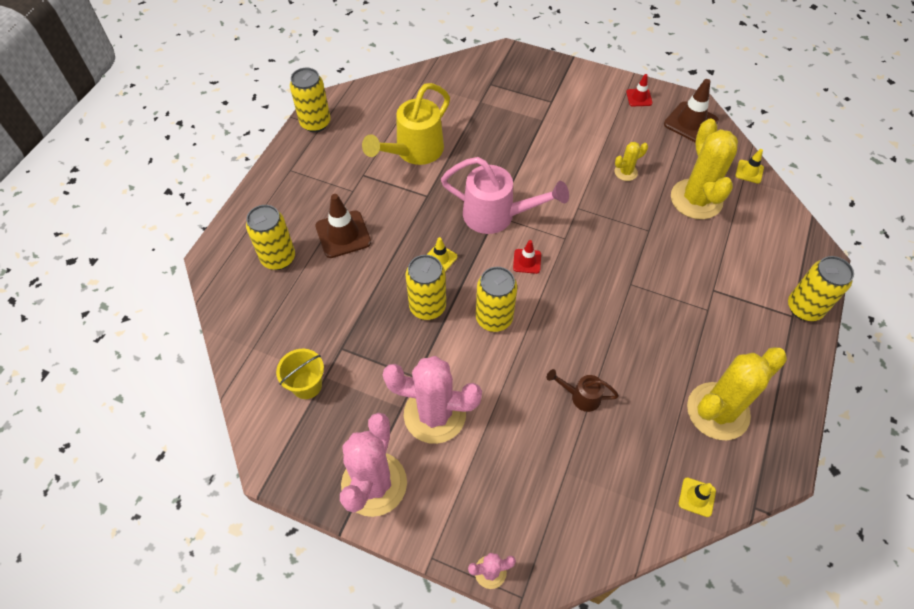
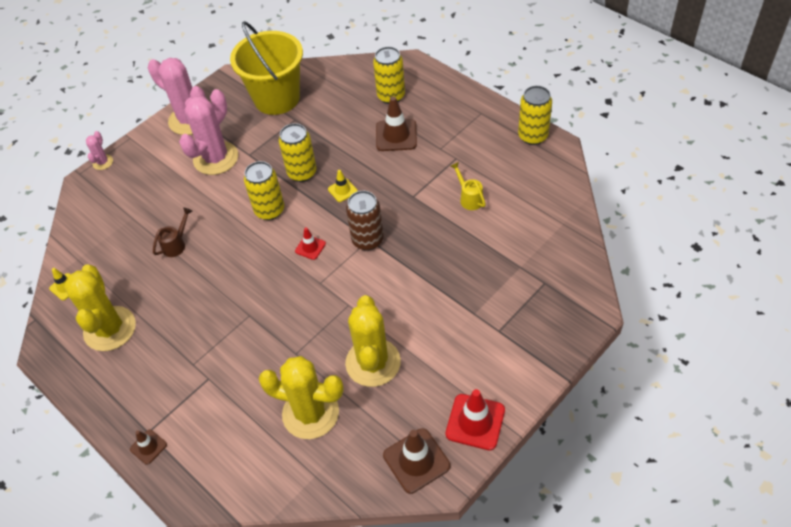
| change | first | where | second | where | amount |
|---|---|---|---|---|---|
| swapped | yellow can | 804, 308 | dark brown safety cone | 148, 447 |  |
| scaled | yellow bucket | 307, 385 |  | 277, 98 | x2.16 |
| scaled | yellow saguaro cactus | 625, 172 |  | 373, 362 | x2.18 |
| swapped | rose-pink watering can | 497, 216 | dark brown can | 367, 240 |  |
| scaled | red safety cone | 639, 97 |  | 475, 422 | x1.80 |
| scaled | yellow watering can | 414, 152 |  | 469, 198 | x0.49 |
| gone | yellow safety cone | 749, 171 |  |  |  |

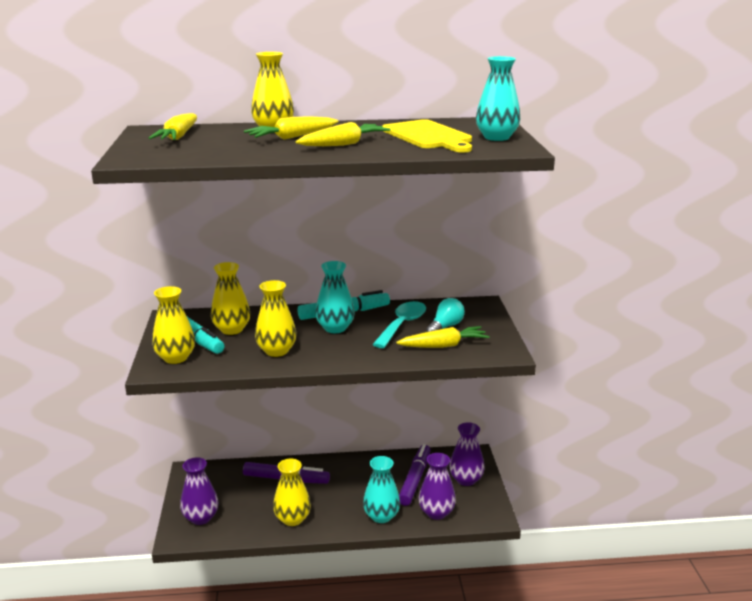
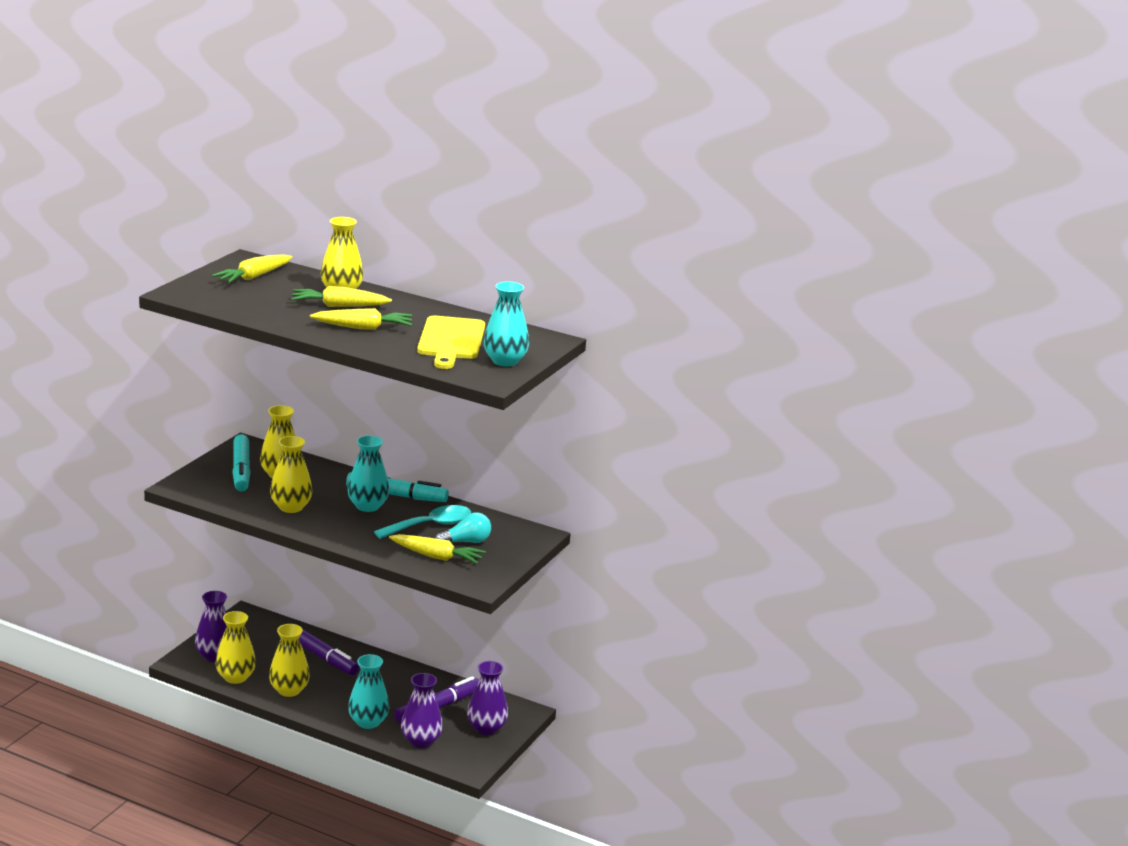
| change | first | where | second | where | amount |
|---|---|---|---|---|---|
| shifted | yellow vase | 175, 358 |  | 235, 677 |  |

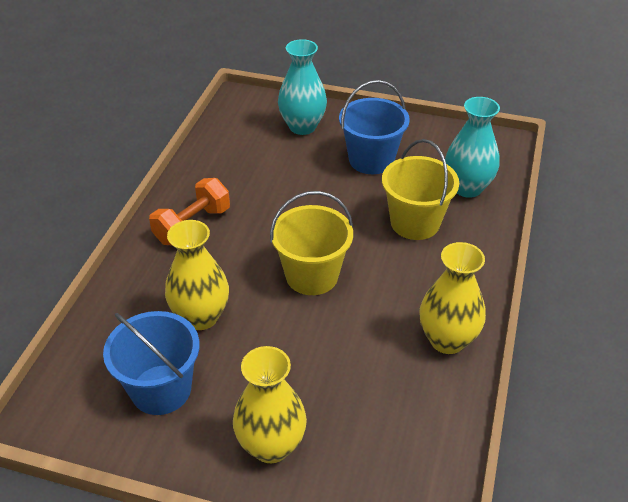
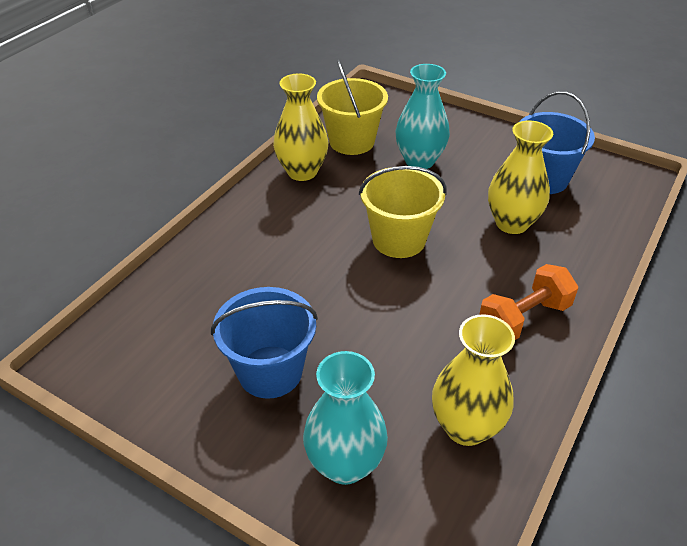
| change | first | where | second | where | amount |
|---|---|---|---|---|---|
| shifted | yellow bucket | 415, 223 |  | 352, 141 |  |
| shifted | turquoise vase | 467, 188 |  | 419, 161 |  |
| shifted | yellow vase | 271, 446 |  | 466, 427 |  |

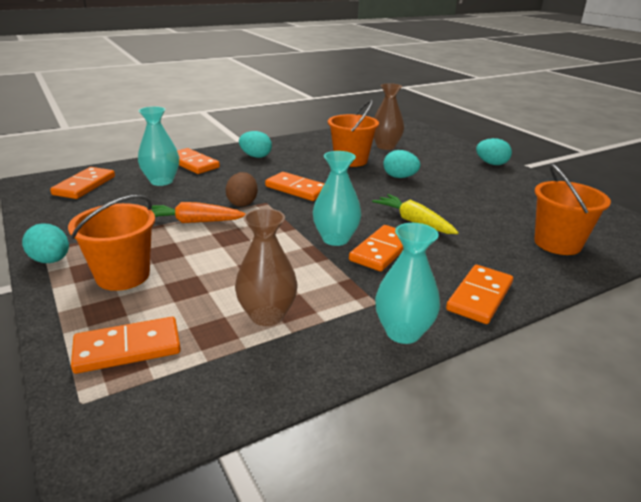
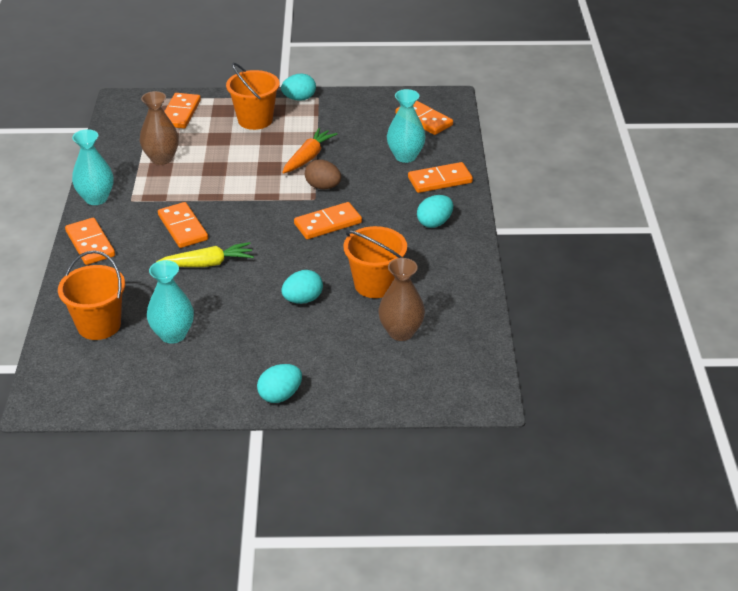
| change | first | where | second | where | amount |
|---|---|---|---|---|---|
| shifted | turquoise vase | 335, 239 |  | 173, 334 |  |

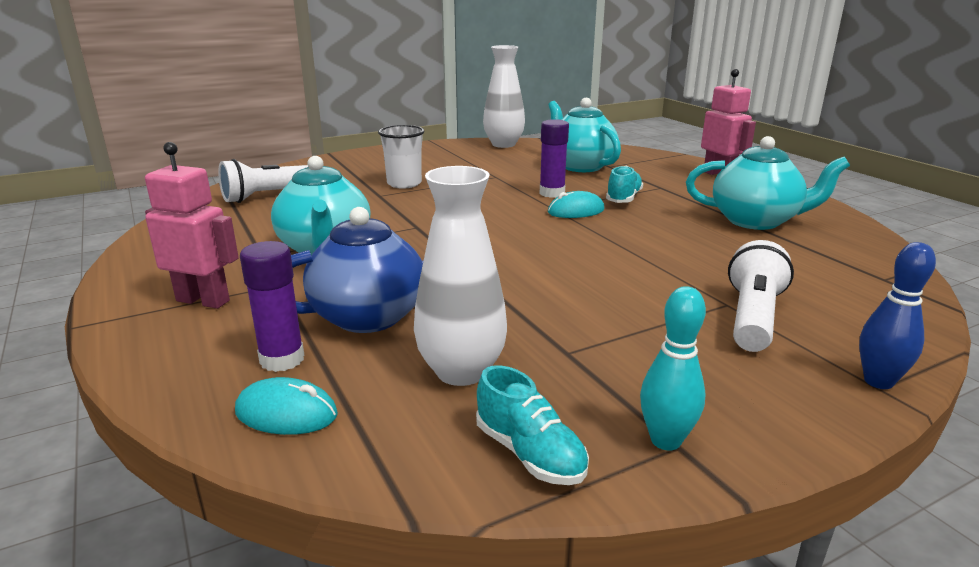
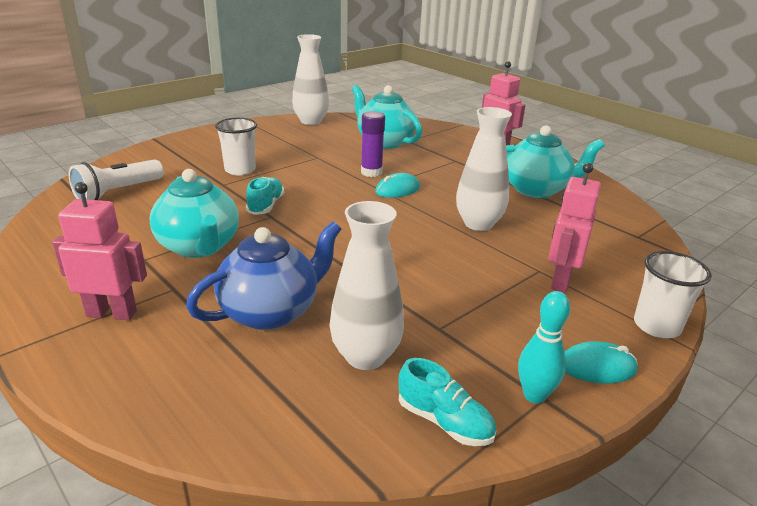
| change | first | where | second | where | amount |
|---|---|---|---|---|---|
| shifted | turquoise shoe | 623, 198 |  | 266, 206 |  |
| new |  |  | snow-white vase | 478, 224 |  |
| swapped | snow-white pocket torch | 752, 317 | rose-pink robot figure | 560, 281 |  |
| shifted | turquoise PC mouse | 286, 413 |  | 597, 367 |  |
| swapped | royal blue skittle | 878, 381 | snow-white tumbler | 656, 326 |  |
| gone | royal purple glue stick | 282, 359 |  |  |  |

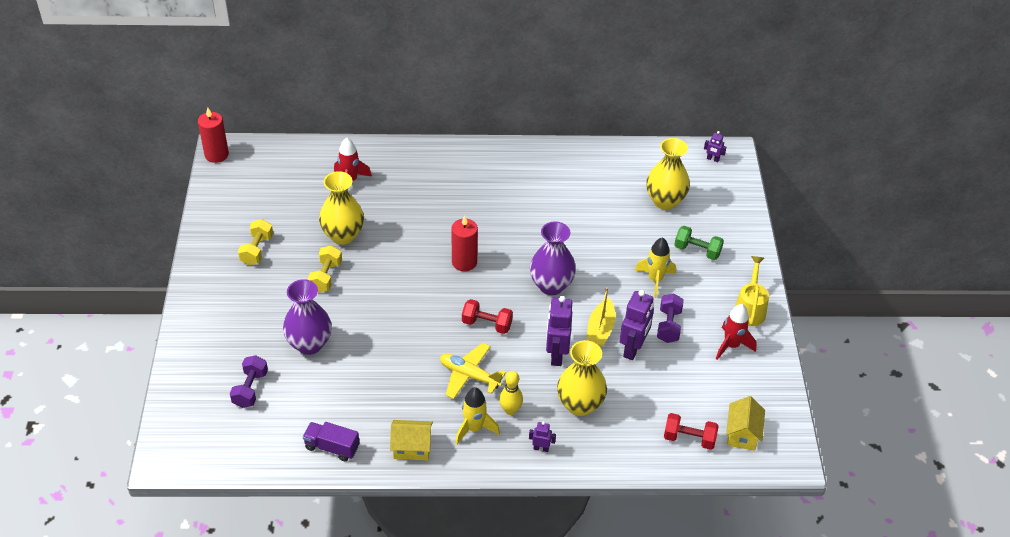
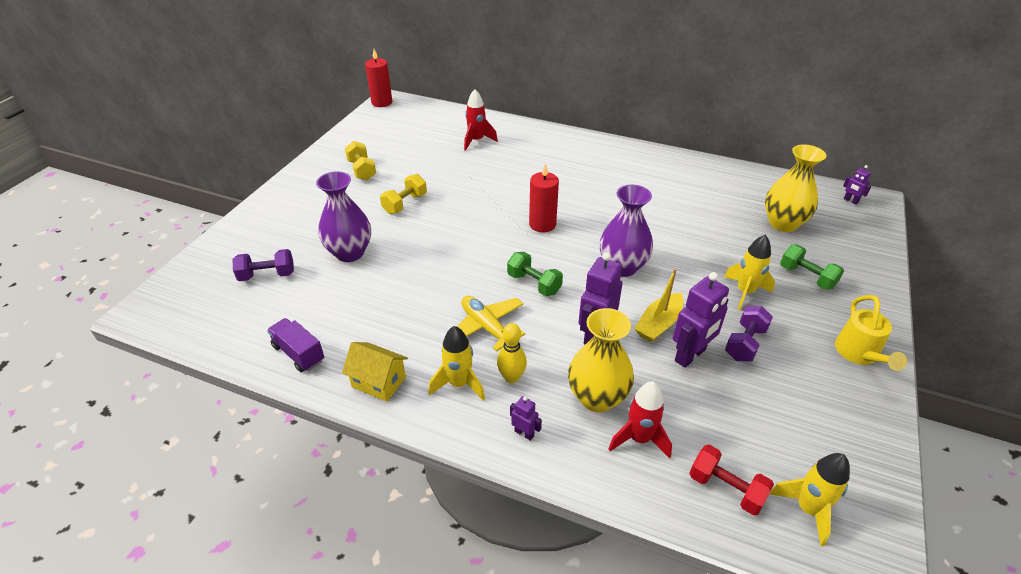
| change | first | where | second | where | amount |
|---|---|---|---|---|---|
| rotated | royal purple hand weight | 250, 389 |  | 267, 275 | 45 degrees clockwise |
| rotated | yellow hand weight | 257, 250 |  | 362, 170 | 60 degrees counterclockwise |
| repainted | red hand weight | 487, 324 | leaf-green hand weight | 534, 284 |  |
| shifted | red spaceship | 731, 345 |  | 639, 439 |  |
| swapped | yellow cottage | 742, 434 | yellow spaceship | 807, 509 |  |
| rotated | yellow watering can | 750, 309 |  | 859, 354 | 150 degrees clockwise |
| gone | yellow vase | 343, 235 |  |  |  |

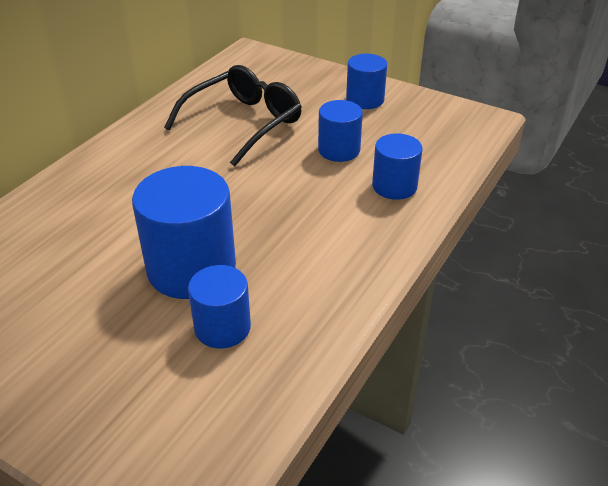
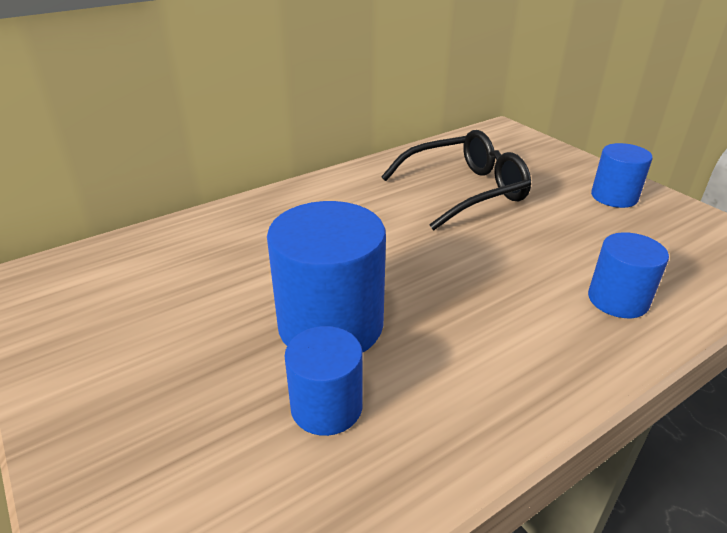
| change | first | where | second | where | amount |
|---|---|---|---|---|---|
| gone | royal blue cylinder | 339, 150 |  |  |  |

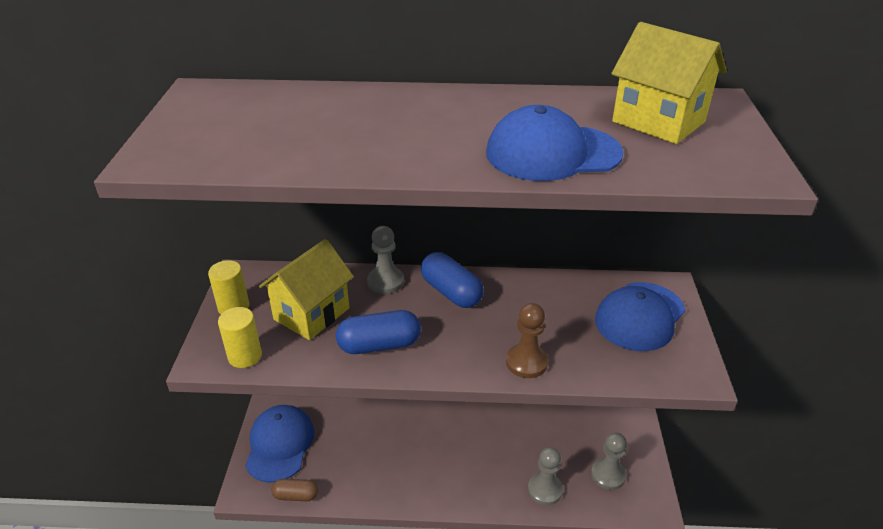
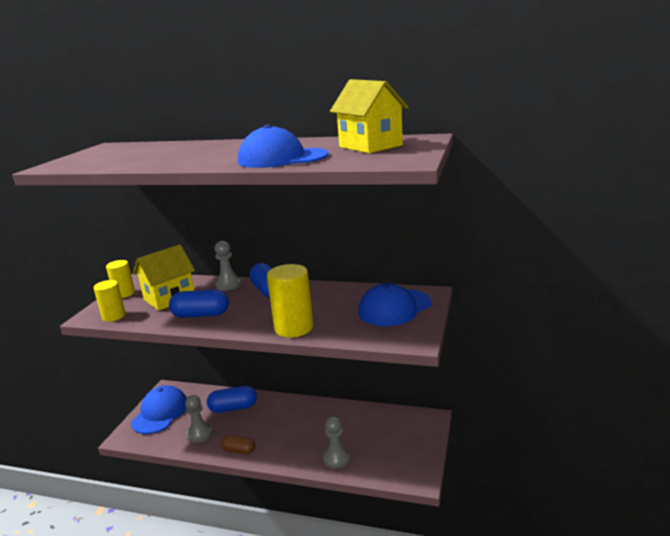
| change | first | where | second | where | amount |
|---|---|---|---|---|---|
| shifted | grey game pawn | 608, 475 |  | 199, 434 |  |
| new |  |  | royal blue pill shape | 233, 408 |  |
| shifted | dark brown pill shape | 296, 495 |  | 239, 450 |  |
| swapped | dark brown game pawn | 526, 362 | yellow cylinder | 294, 328 |  |

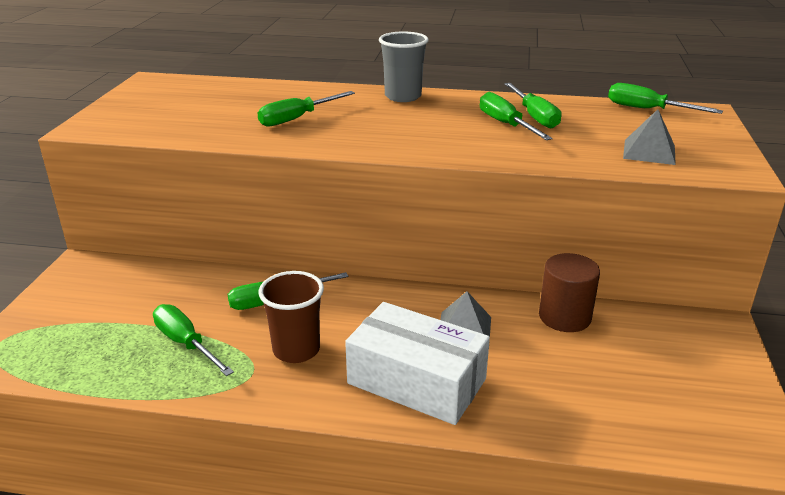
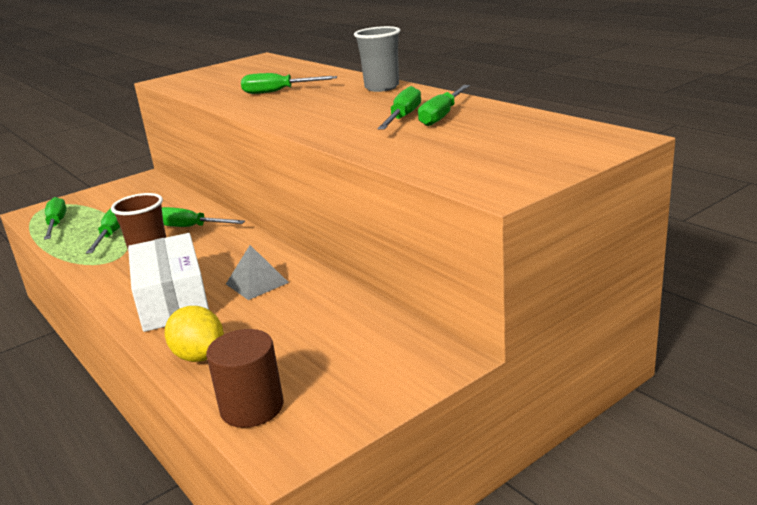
| change | first | where | second | where | amount |
|---|---|---|---|---|---|
| shifted | leaf-green hand screwdriver | 647, 109 |  | 56, 224 |  |
| new |  |  | yellow lemon | 199, 356 |  |
| shifted | dark brown cylinder | 564, 317 |  | 252, 407 |  |
| gone | grey solid pyramid | 649, 152 |  |  |  |

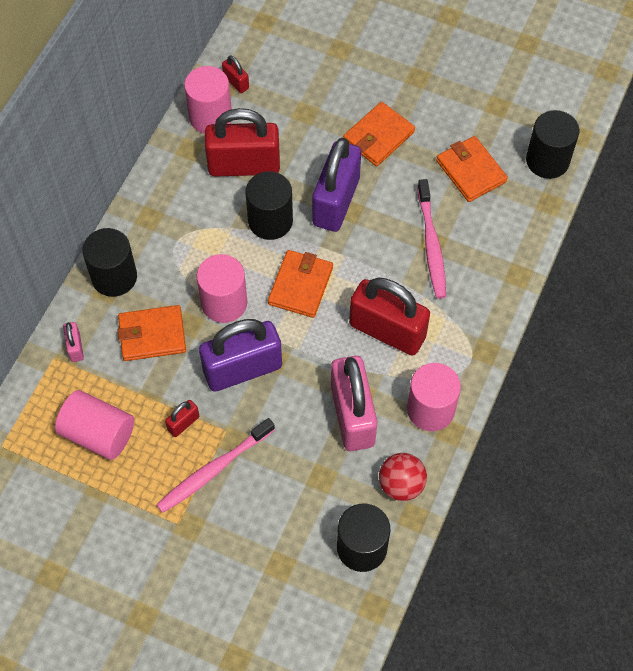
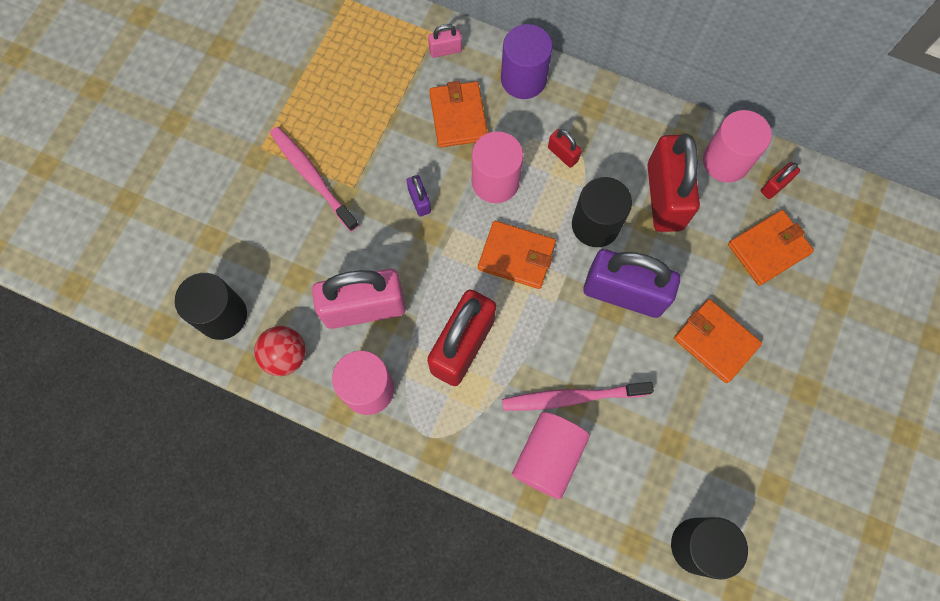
| change | first | where | second | where | amount |
|---|---|---|---|---|---|
| scaled | royal purple small lock | 242, 369 |  | 419, 201 | x0.43 |
| repainted | black cylinder | 114, 277 | royal purple cylinder | 523, 79 |  |
| shifted | rose-pink cylinder | 98, 433 |  | 548, 457 |  |
| shifted | red small lock | 183, 423 |  | 562, 154 |  |
| shifted | orange billfold | 471, 171 |  | 768, 249 |  |

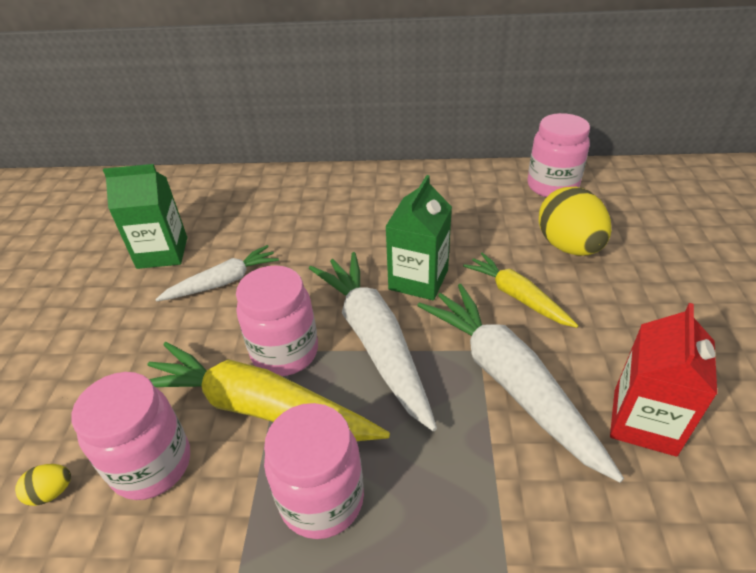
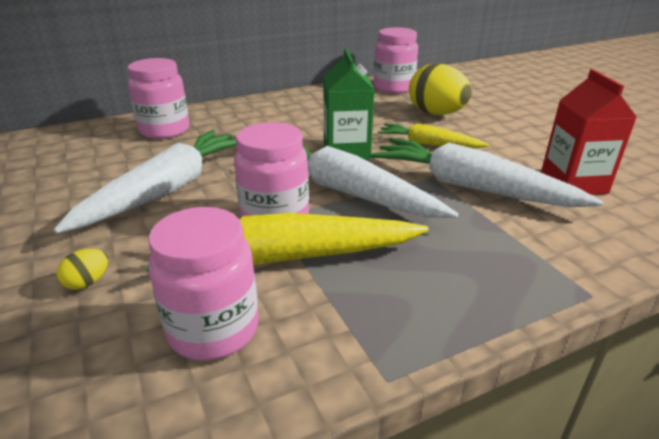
| change | first | where | second | where | amount |
|---|---|---|---|---|---|
| scaled | snow-white root vegetable | 223, 282 |  | 166, 190 | x1.73 |
| shifted | yellow egg | 51, 492 |  | 87, 282 |  |
| shifted | rose-pink preserve jar | 322, 499 |  | 164, 130 |  |
| gone | leaf-green juice carton | 162, 252 |  |  |  |

